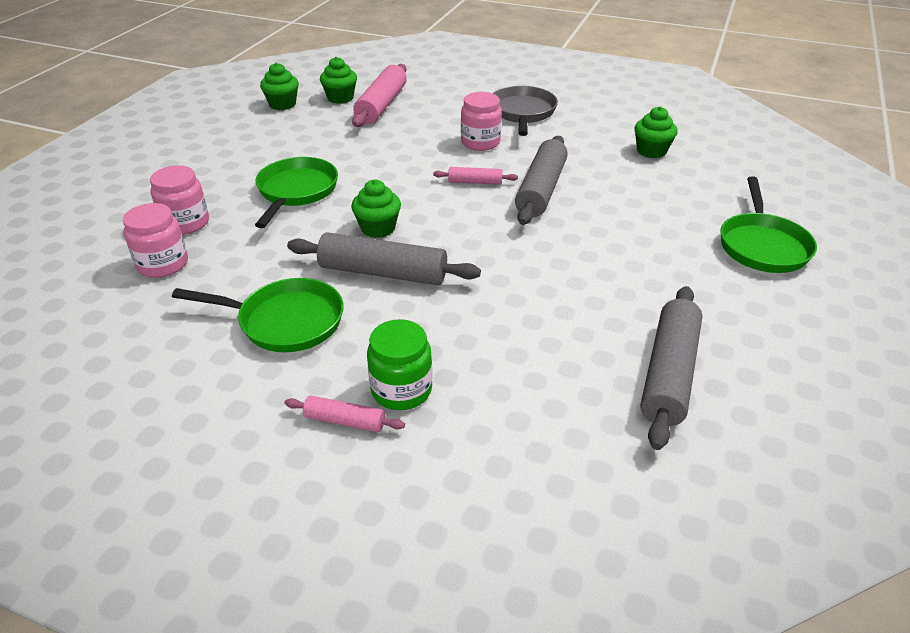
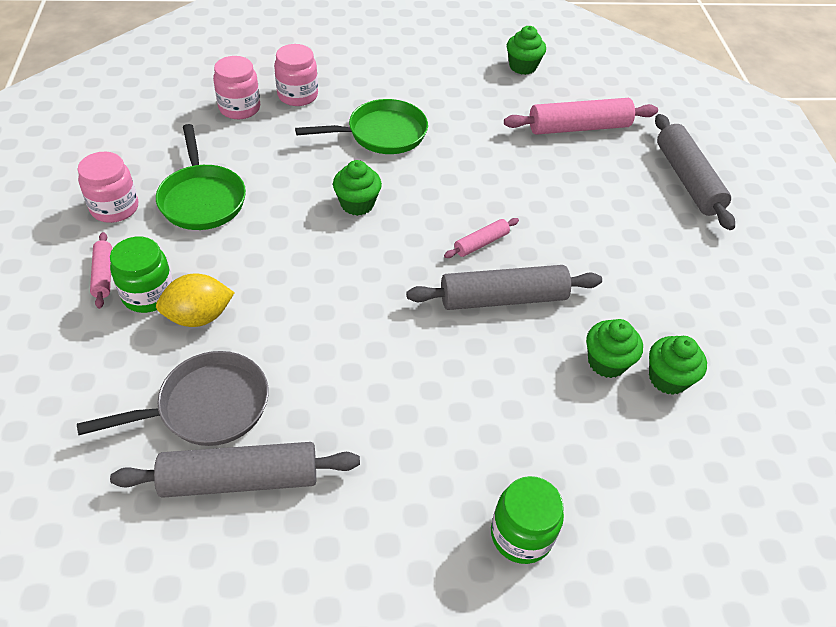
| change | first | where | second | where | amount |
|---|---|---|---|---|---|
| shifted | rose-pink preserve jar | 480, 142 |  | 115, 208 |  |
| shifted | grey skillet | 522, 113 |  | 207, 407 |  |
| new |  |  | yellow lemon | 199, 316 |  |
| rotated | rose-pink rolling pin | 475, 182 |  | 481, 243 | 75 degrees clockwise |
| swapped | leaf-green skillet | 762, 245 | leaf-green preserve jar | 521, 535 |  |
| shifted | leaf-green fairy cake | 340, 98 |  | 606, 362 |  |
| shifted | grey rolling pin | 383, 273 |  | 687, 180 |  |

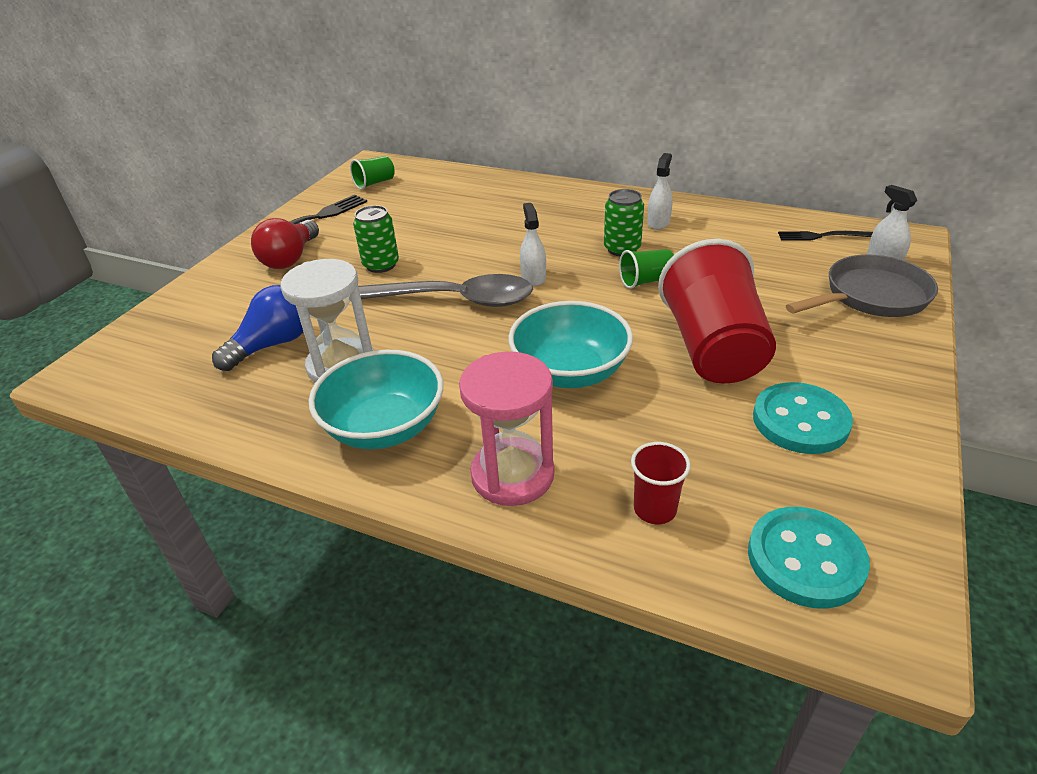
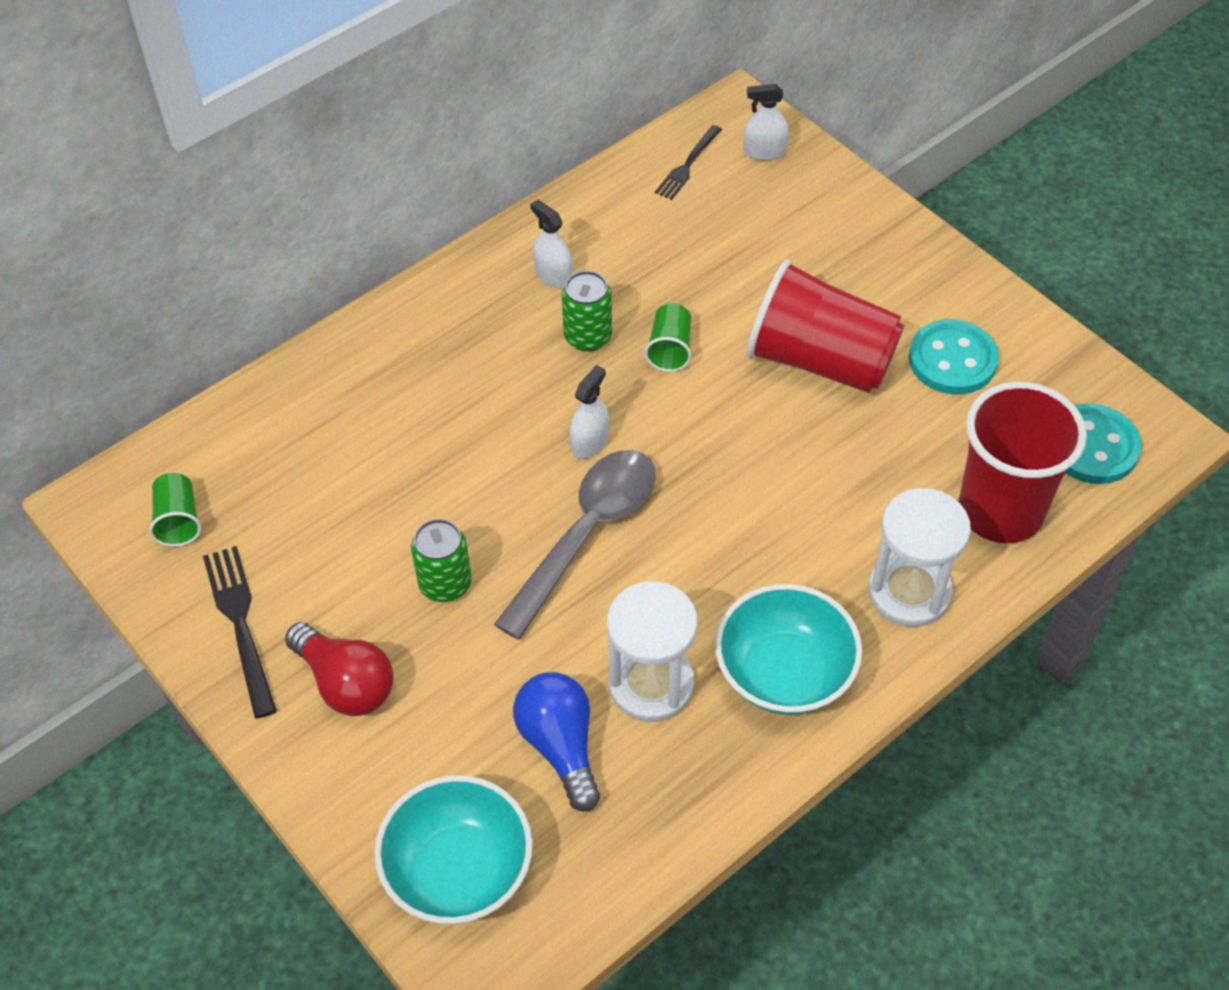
| change | first | where | second | where | amount |
|---|---|---|---|---|---|
| shifted | turquoise serving bowl | 570, 372 |  | 458, 870 |  |
| rotated | snow-white spray bottle | 533, 277 |  | 589, 442 | 105 degrees clockwise |
| repainted | rose-pink sand timer | 512, 475 | snow-white sand timer | 909, 592 |  |
| scaled | red tumbler | 655, 509 |  | 1000, 511 | x2.23 |
| gone | grey skillet | 871, 296 |  |  |  |

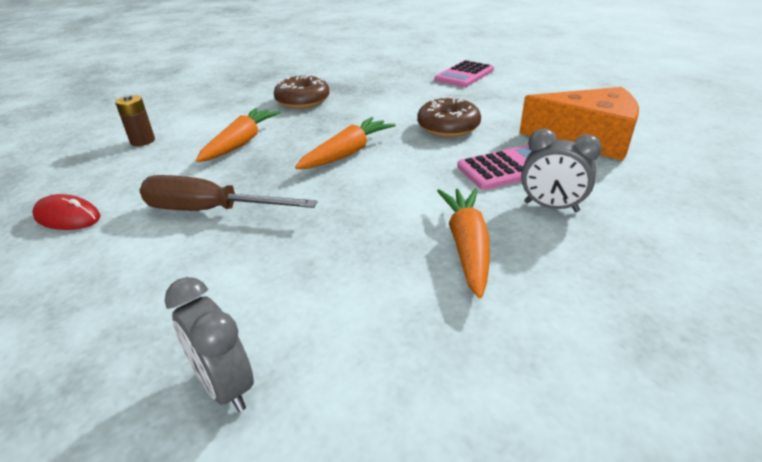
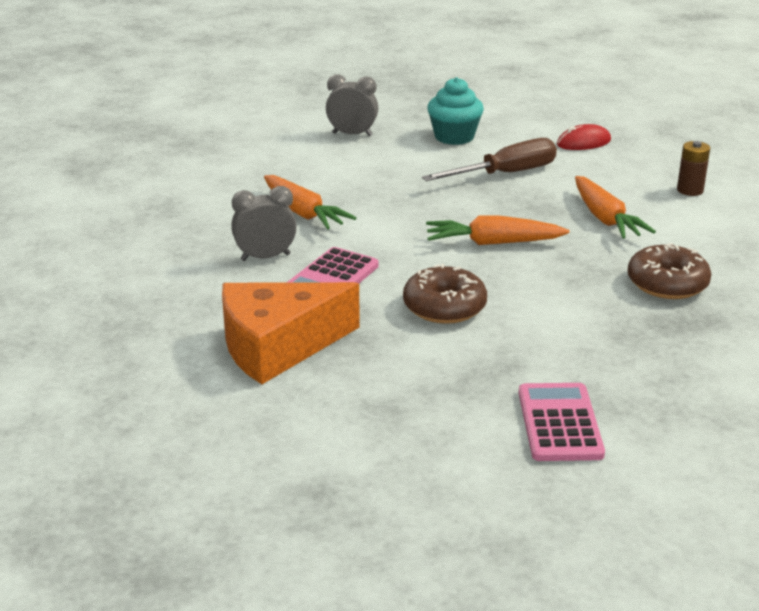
| change | first | where | second | where | amount |
|---|---|---|---|---|---|
| rotated | orange root vegetable | 347, 153 |  | 493, 243 | 90 degrees clockwise |
| new |  |  | turquoise fairy cake | 454, 137 |  |

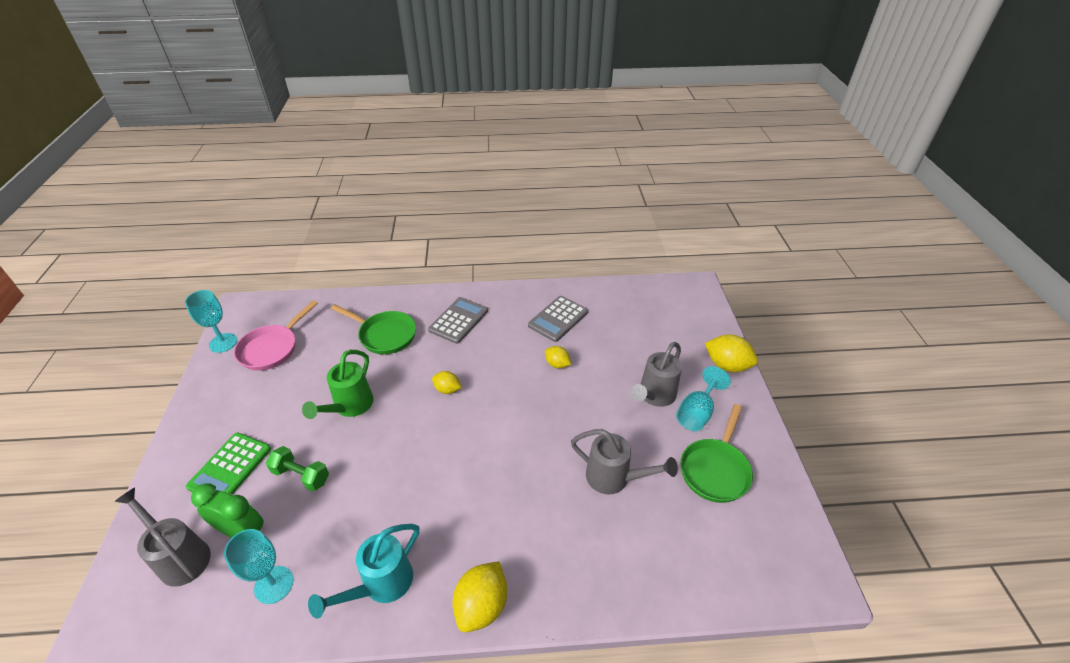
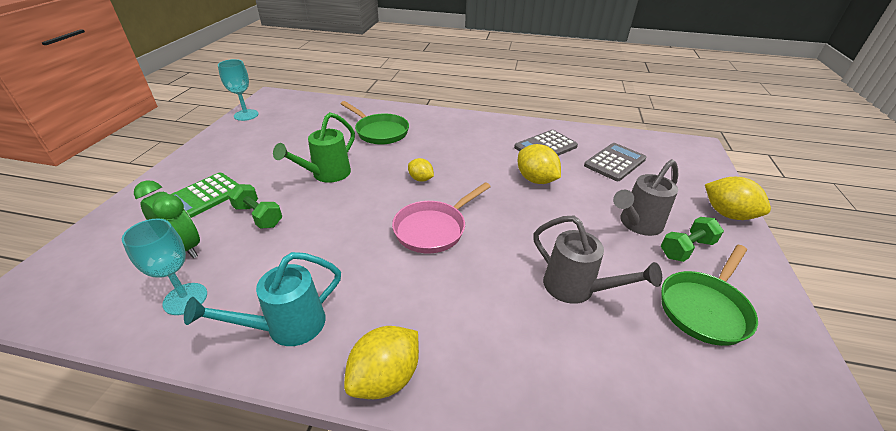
| change | first | where | second | where | amount |
|---|---|---|---|---|---|
| shifted | rose-pink skillet | 272, 348 |  | 433, 229 |  |
| scaled | yellow lemon | 557, 364 |  | 536, 180 | x1.68 |
| shifted | grey pocket calculator | 459, 320 |  | 615, 162 |  |
| swapped | turquoise goblet | 697, 413 | leaf-green hand weight | 686, 249 |  |
| gone | grey watering can | 180, 556 |  |  |  |

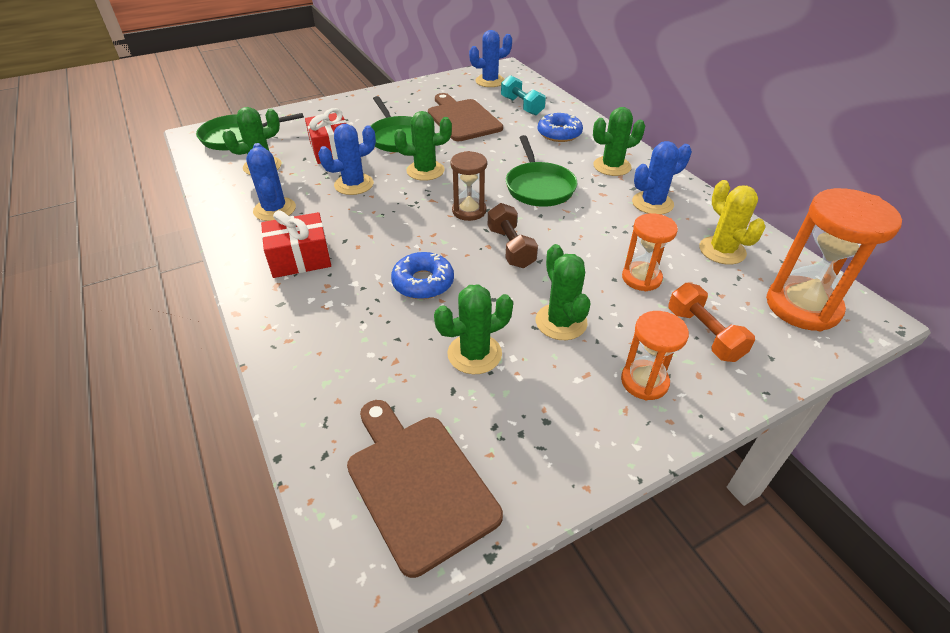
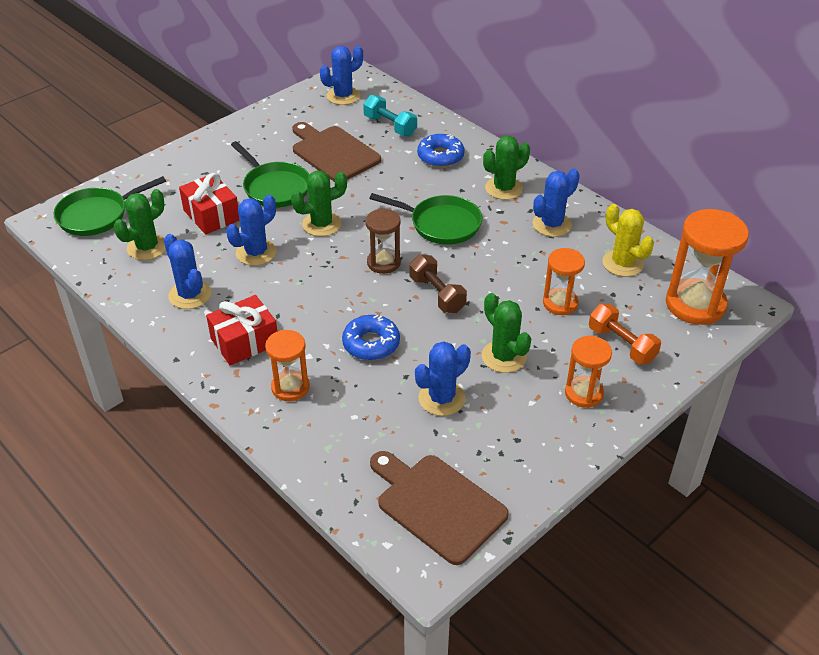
| change | first | where | second | where | amount |
|---|---|---|---|---|---|
| new |  |  | orange sand timer | 290, 387 |  |
| rotated | leaf-green skillet | 539, 187 |  | 441, 224 | 45 degrees counterclockwise |
| repainted | leaf-green saguaro cactus | 474, 354 | royal blue saguaro cactus | 441, 398 |  |

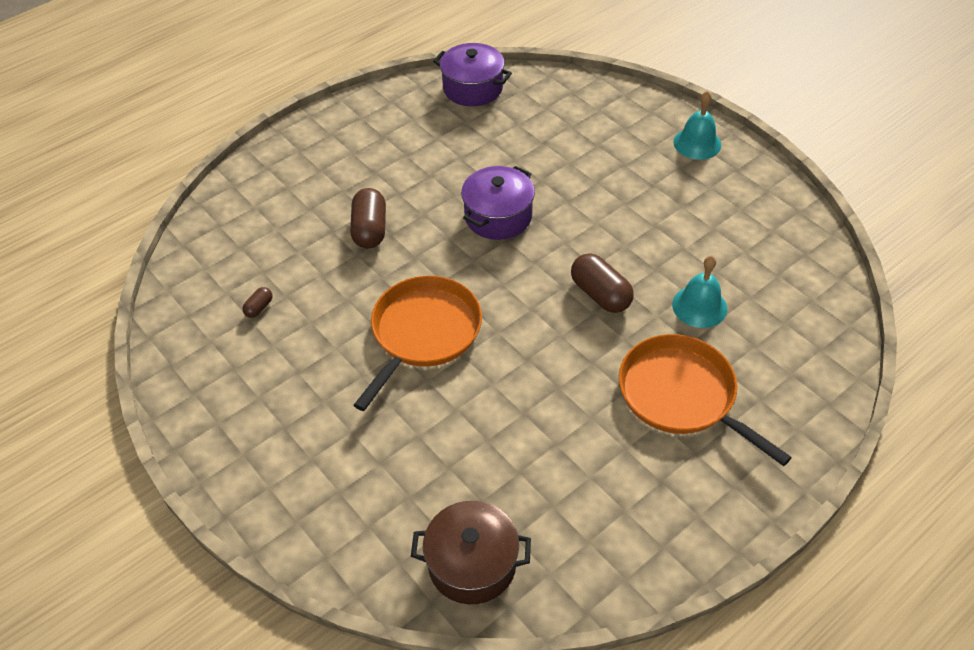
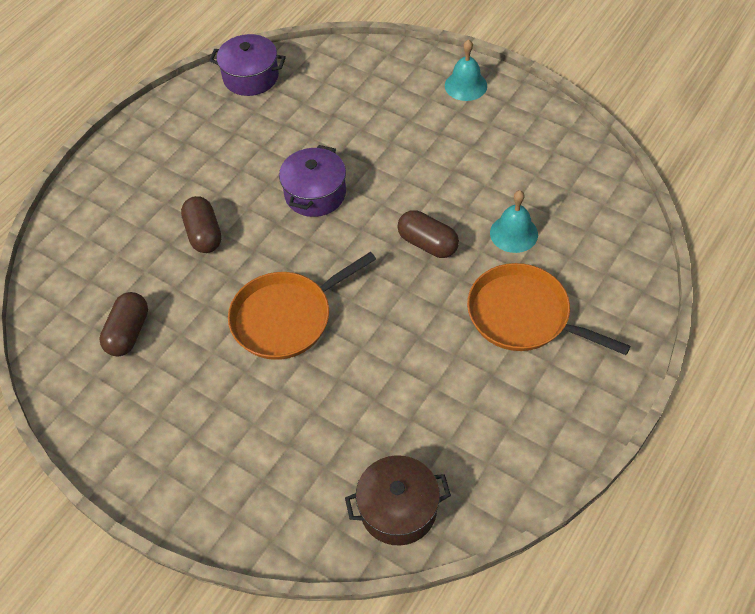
| change | first | where | second | where | amount |
|---|---|---|---|---|---|
| scaled | dark brown pill shape | 259, 308 |  | 128, 333 | x2.03 |
| rotated | orange skillet | 423, 333 |  | 286, 318 | 135 degrees counterclockwise |

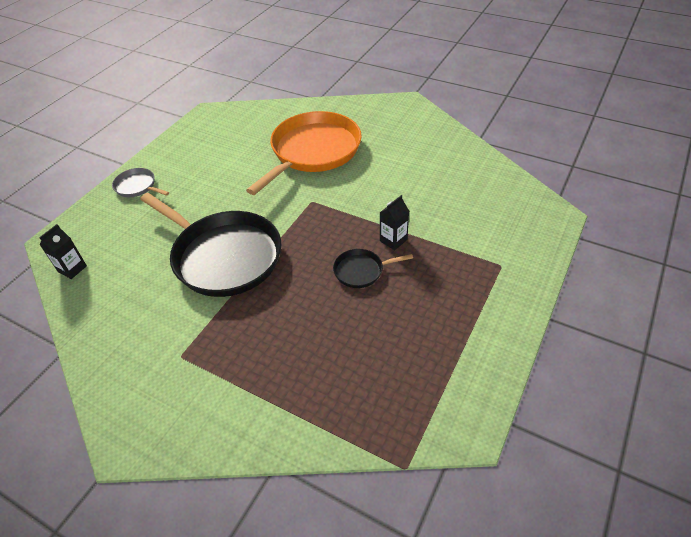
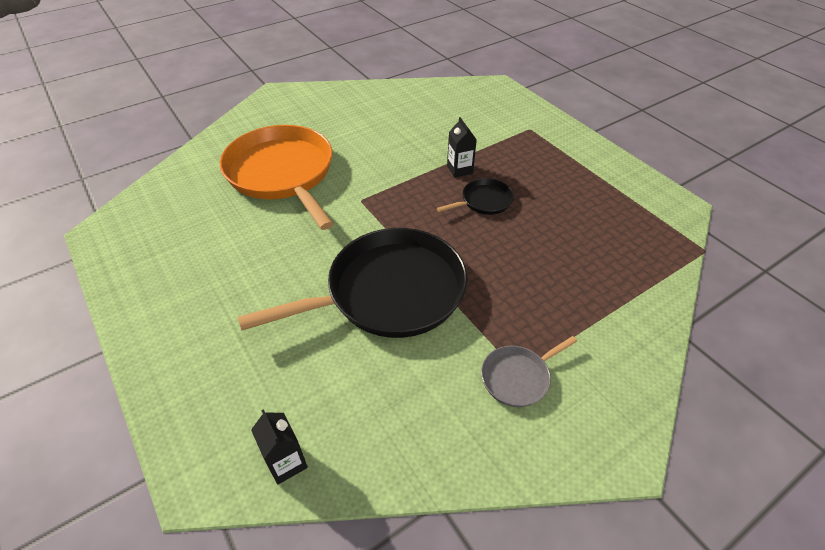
| change | first | where | second | where | amount |
|---|---|---|---|---|---|
| rotated | black skillet | 361, 271 |  | 484, 201 | 135 degrees counterclockwise |
| shifted | grey skillet | 137, 186 |  | 518, 377 |  |

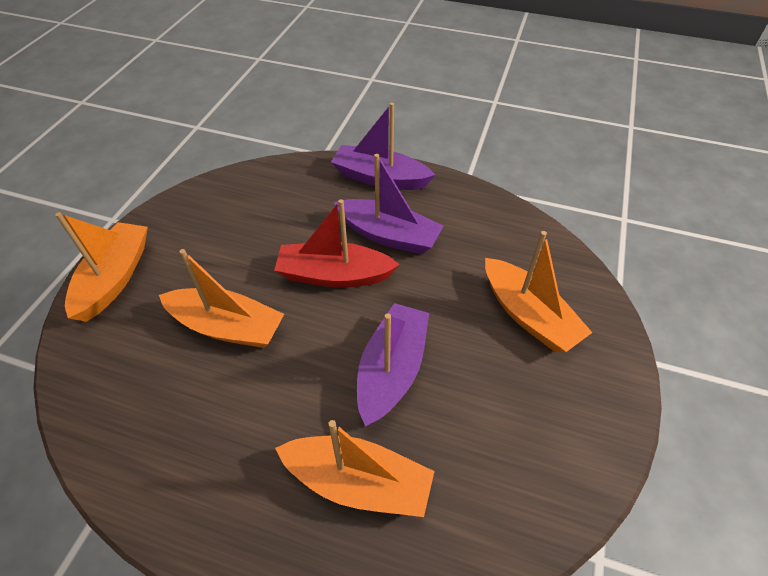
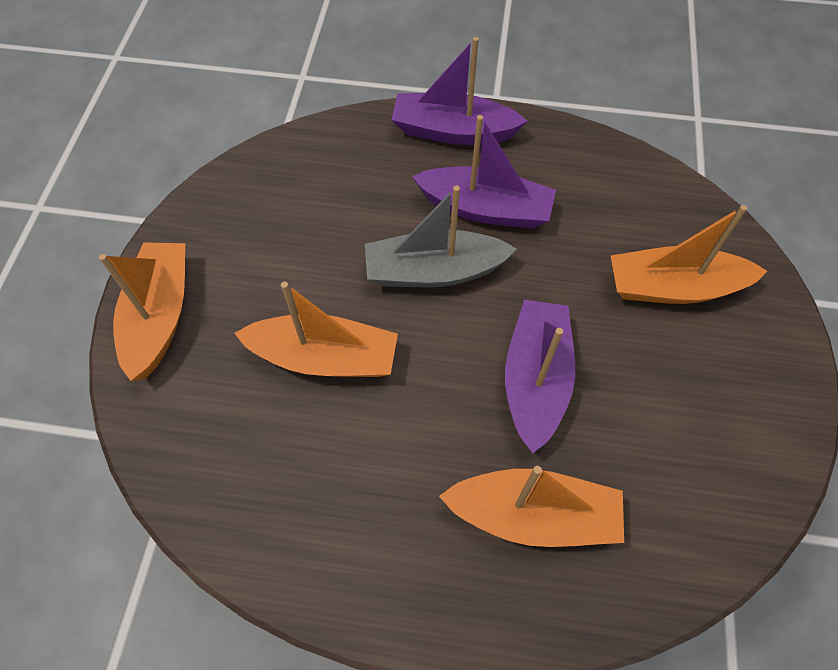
| change | first | where | second | where | amount |
|---|---|---|---|---|---|
| repainted | red toy boat | 334, 275 | grey toy boat | 434, 271 |  |
| rotated | orange toy boat | 528, 315 |  | 674, 287 | 135 degrees clockwise |

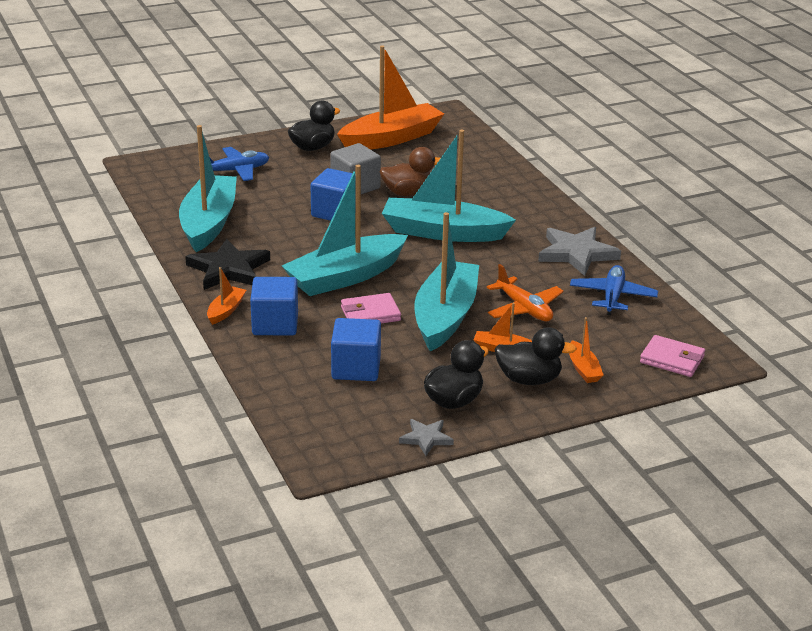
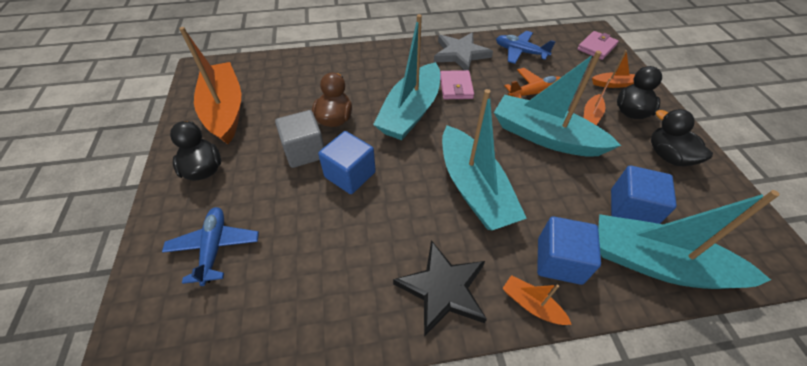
| change | first | where | second | where | amount |
|---|---|---|---|---|---|
| shifted | rose-pink billfold | 370, 314 |  | 456, 87 |  |
| shifted | turquoise toy boat | 209, 223 |  | 658, 264 |  |
| gone | grey five-pointed star | 426, 438 |  |  |  |

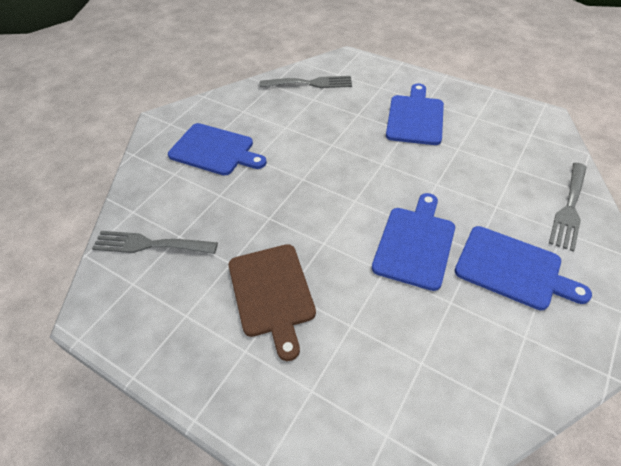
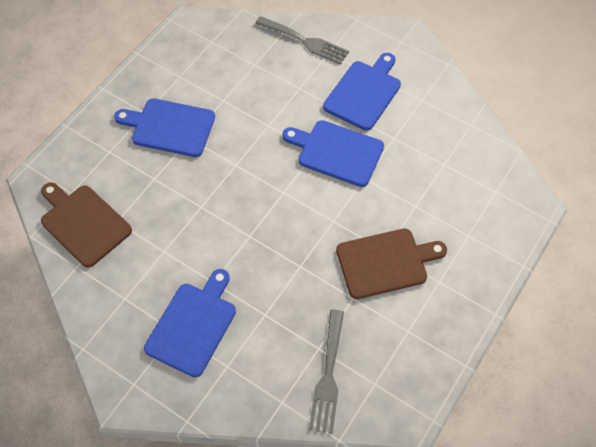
| change | first | where | second | where | amount |
|---|---|---|---|---|---|
| swapped | grey dinner fork | 310, 83 | dark brown cutting board | 83, 223 |  |

